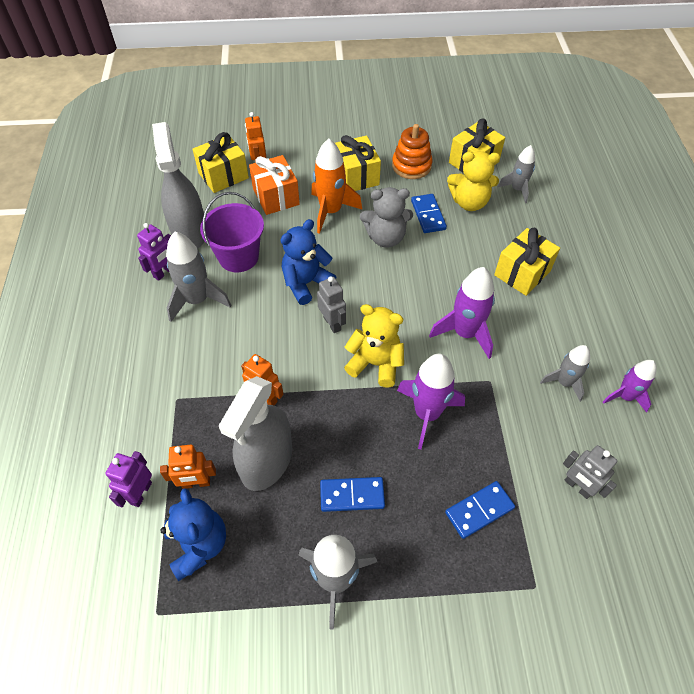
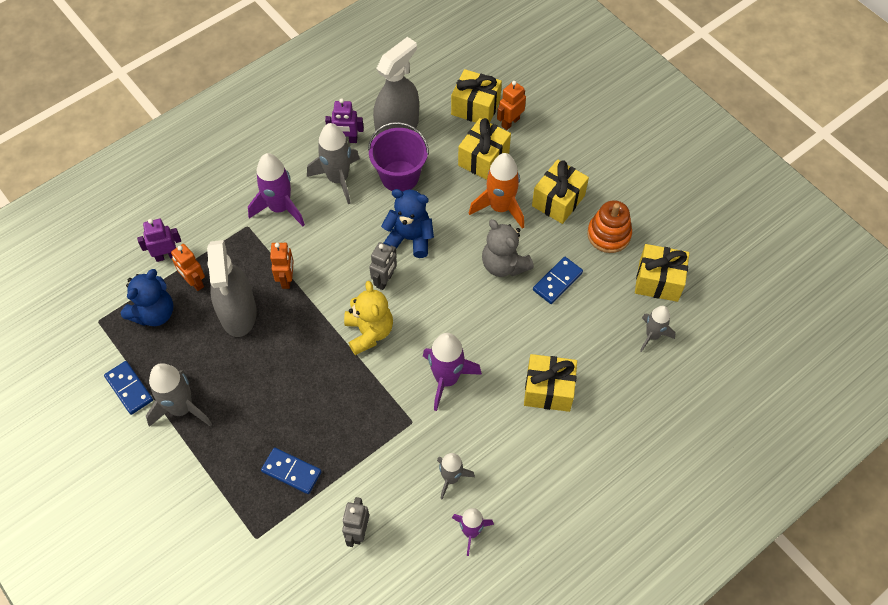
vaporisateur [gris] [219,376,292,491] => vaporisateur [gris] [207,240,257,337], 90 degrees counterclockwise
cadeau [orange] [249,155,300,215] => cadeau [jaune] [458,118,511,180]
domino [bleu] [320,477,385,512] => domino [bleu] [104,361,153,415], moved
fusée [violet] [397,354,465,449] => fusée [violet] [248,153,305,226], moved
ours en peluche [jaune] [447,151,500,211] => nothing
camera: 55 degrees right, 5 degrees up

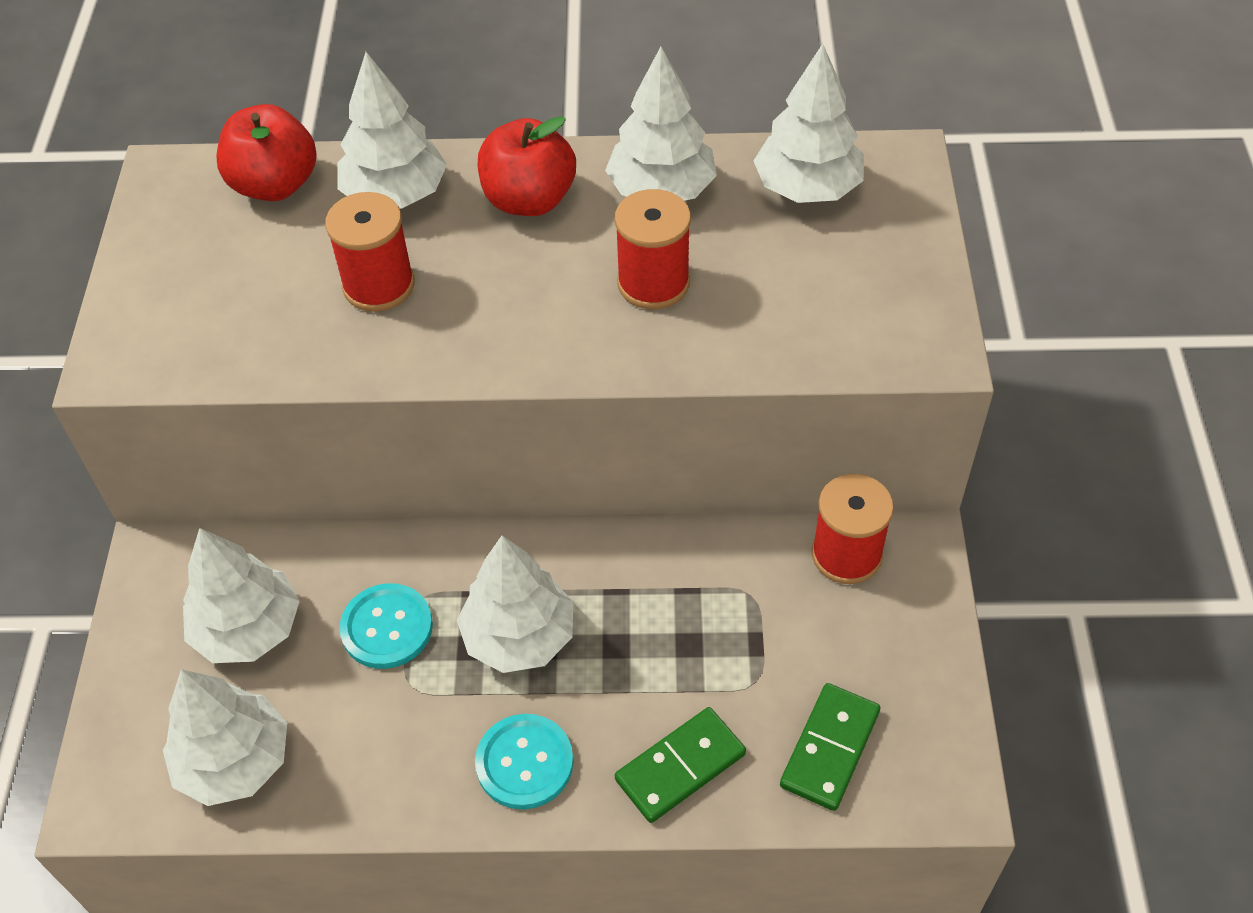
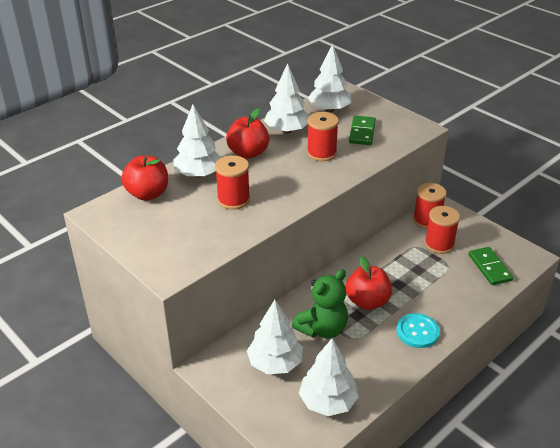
bouton [turquoise] [339,583,433,669] => ours en peluche [vert] [292,269,348,338]
arbre [blanc] [457,535,573,673] => pomme [rouge] [346,256,392,310]
domino [vert] [615,707,746,823] => domino [vert] [349,116,376,145], moved
nothing => bobine [rouge] [425,206,460,254]
camera: 45 degrees left, 15 degrees down

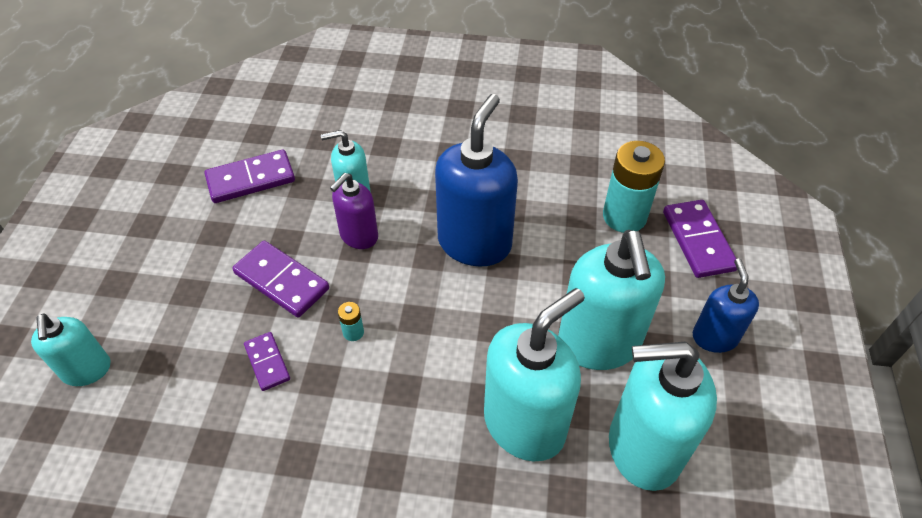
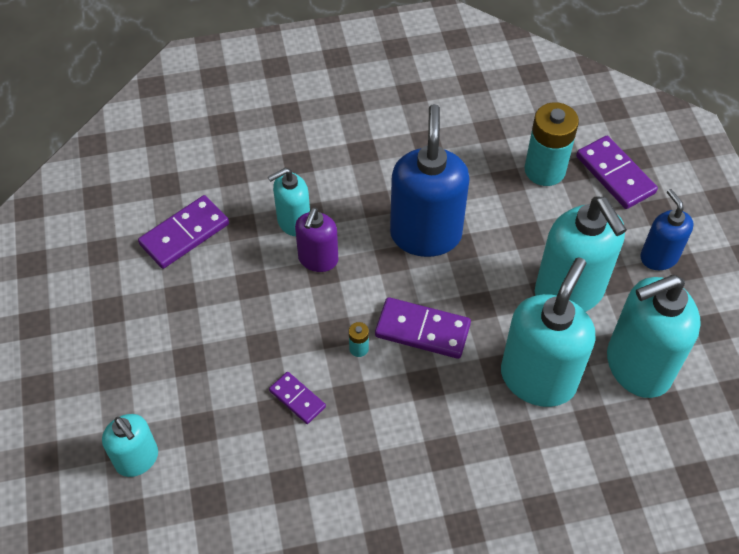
domino [violet] [233,240,329,317] => domino [violet] [375,297,471,359], moved
camera: 20 degrees left, 5 degrees up

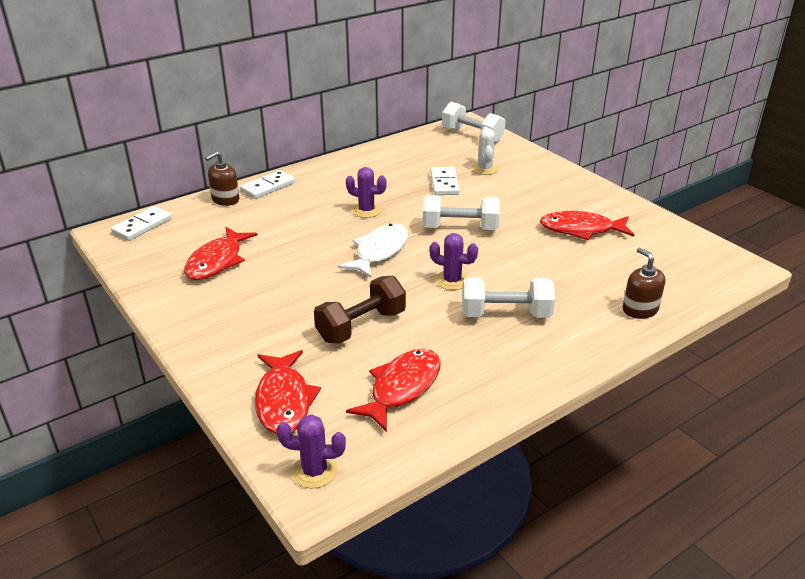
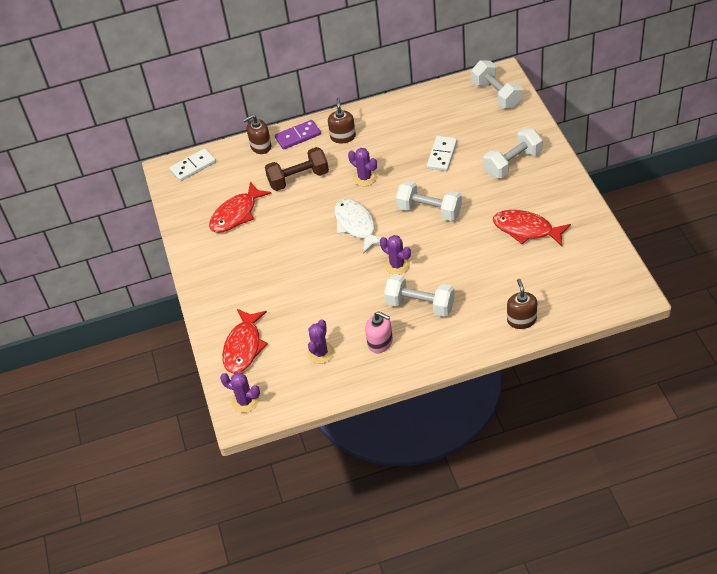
domino [blanc] [240,170,295,199] => domino [violet] [275,120,321,150]
haltère [marron] [314,276,406,344] => haltère [marron] [265,147,329,191], moved
poisson [blanc] [338,224,409,278] => poisson [blanc] [334,199,381,254], 75 degrees counterclockwise
poisson [rouge] [346,348,441,432] => cactus [violet] [307,319,334,364]
cactus [blanc] [472,127,498,175] => nothing
nothing => distributeur de savon [marron] [328,97,356,144]
nothing => distributeur de savon [rose] [365,311,393,353]
nothing => haltère [blanc] [483,128,543,179]
camera: 25 degrees right, 15 degrees up

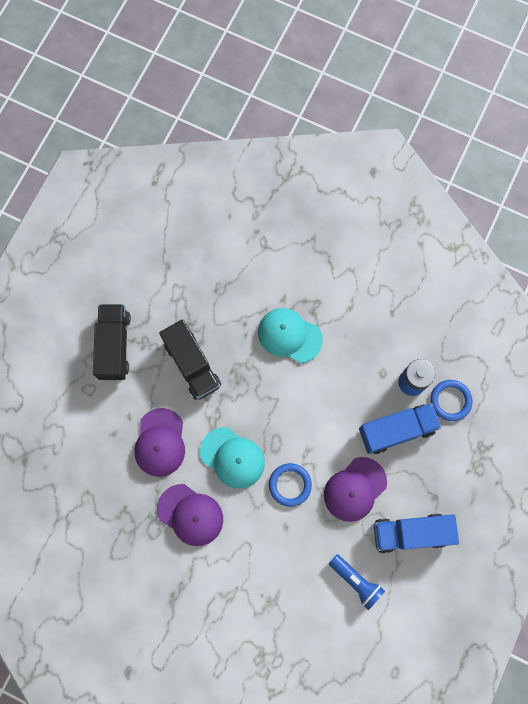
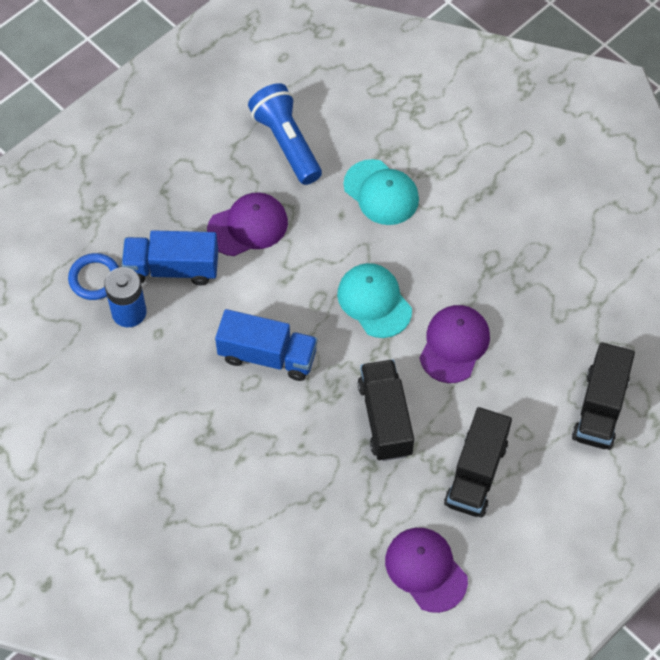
casquette [violet] [157,484,223,546] => casquette [violet] [385,528,468,613], moved
casquette [turquoise] [258,308,323,363] => casquette [turquoise] [343,159,419,225], moved
anneau [bleu] [269,463,312,507] => nothing
lampe de poche [bleu] [329,554,385,610] => lampe de poche [bleu] [248,83,322,185], x1.52
camion [bleu] [374,513,459,553] => camion [bleu] [215,309,318,381], moved
nothing => camion [noir] [572,342,635,450]
camera: 160 degrees left, 15 degrees down

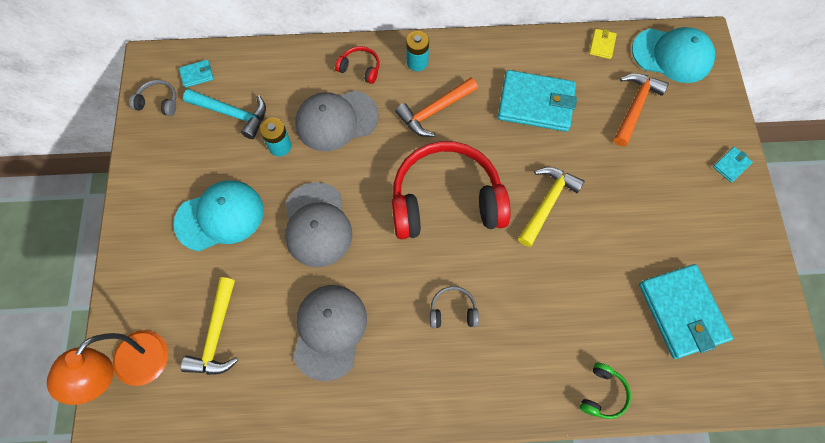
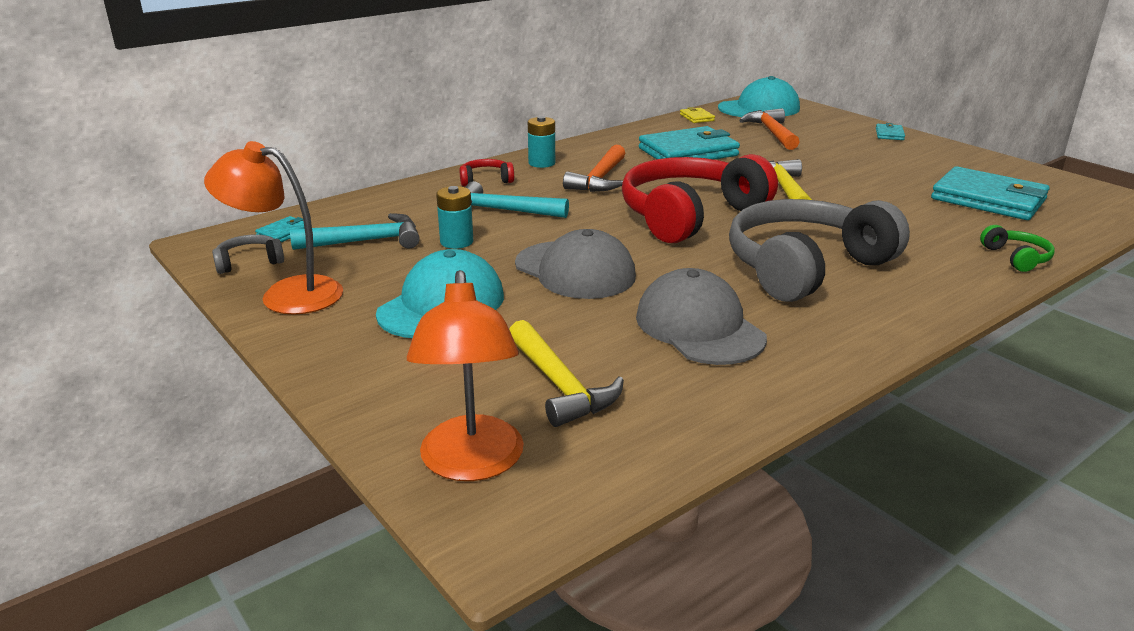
casquette [gris] [295,90,379,151] => marteau [turquoise] [465,181,569,218]
casque audio [gris] [430,286,479,328] => casque audio [gris] [729,199,910,302], x2.47
nothing => lampe [orange] [204,141,343,315]
camera: 35 degrees left, 40 degrees down

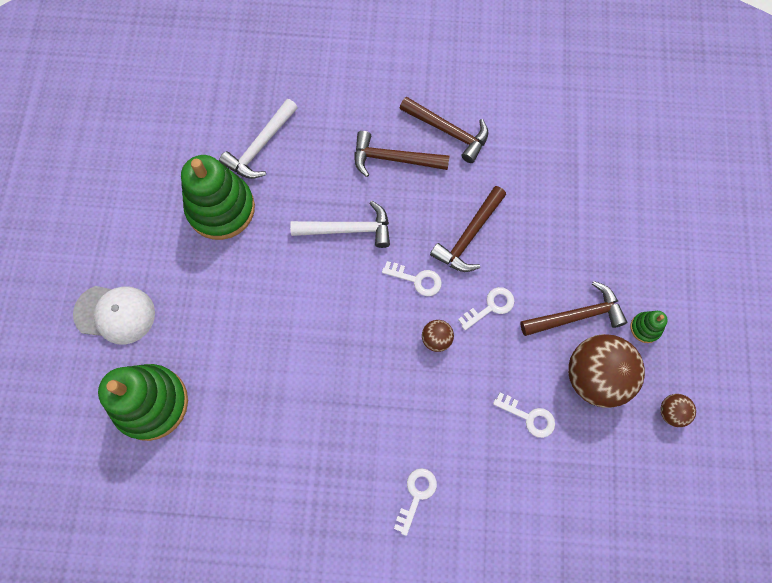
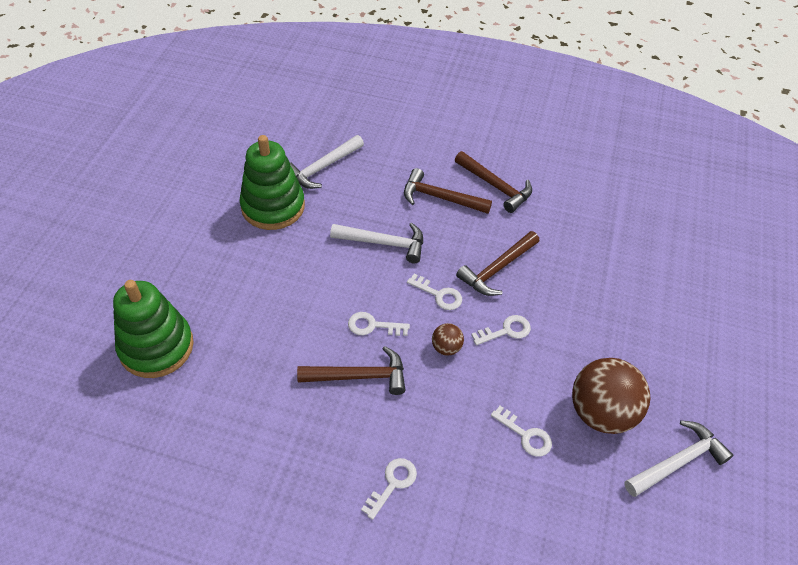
casquette [blanc] [73,286,155,345] => nothing
marteau [marron] [520,281,627,336] => marteau [marron] [297,346,405,395], moved
jouet à empiler [vert] [630,311,668,343] => nothing
balle [marron] [660,394,696,427] => marteau [blanc] [624,420,733,497]
nothing => clé [blanc] [348,312,410,336]
camera: 10 degrees right, 20 degrees down

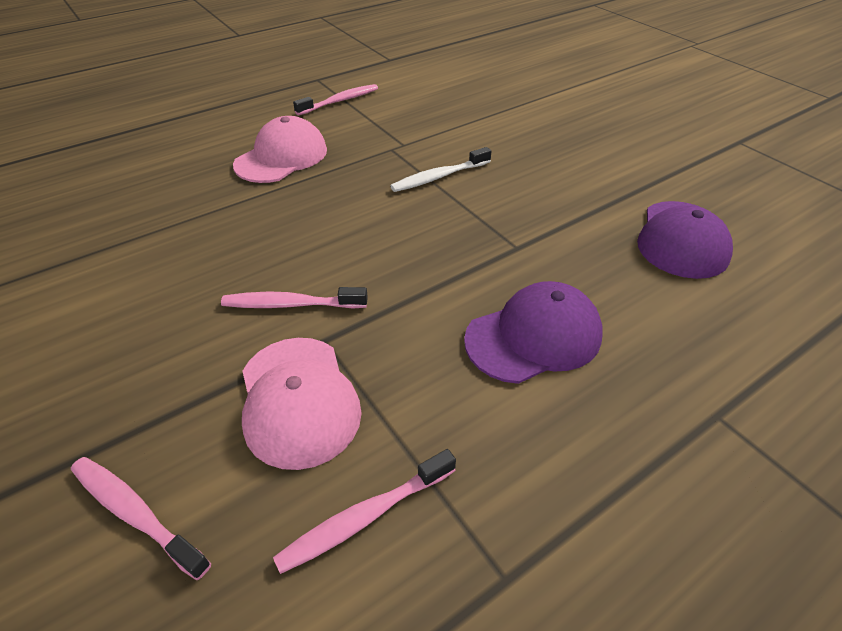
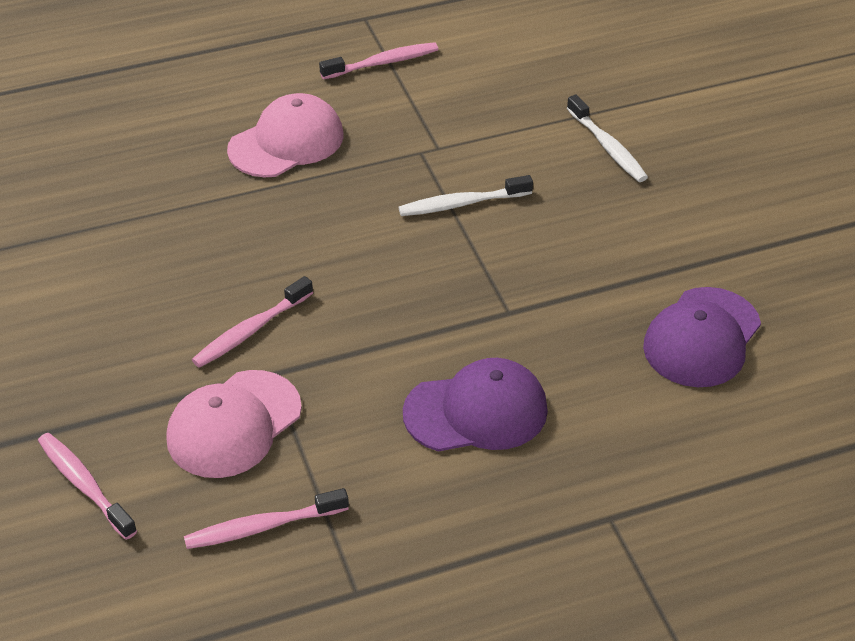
brosse à dents [rose] [221,287,368,309] => brosse à dents [rose] [192,276,313,368], 60 degrees counterclockwise
casquette [rose] [242,338,362,470] => casquette [rose] [166,370,302,478], 45 degrees clockwise
nothing => brosse à dents [blanc] [567,94,648,182]
camera: 15 degrees right, 0 degrees up

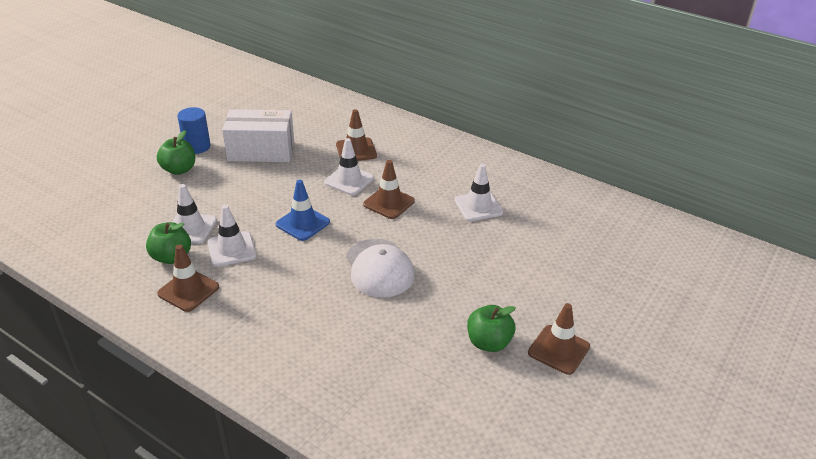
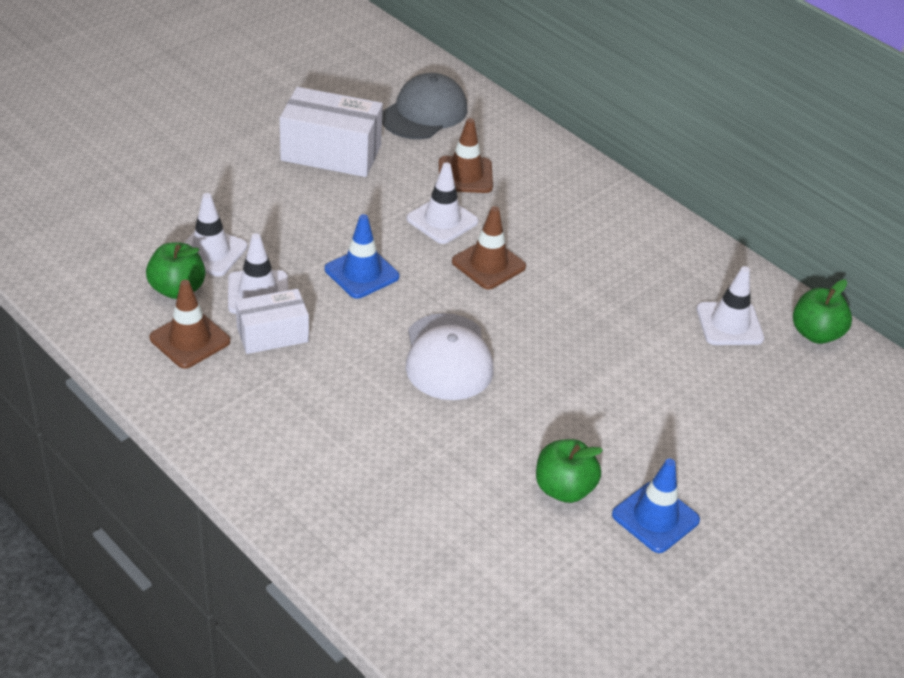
pomme [vert] [157,130,195,175] => pomme [vert] [793,279,852,344], moved
cylindre [bleu] [177,107,211,154] => nothing
cône de chantier [blanc] [454,164,503,221] => cône de chantier [blanc] [697,266,764,345], moved
cône de chantier [marron] [528,303,590,375] => cône de chantier [bleu] [612,459,700,553]
nothing => boîte [blanc] [235,289,309,354]
nothing => casquette [gris] [382,73,467,139]
camera: 10 degrees right, 5 degrees up

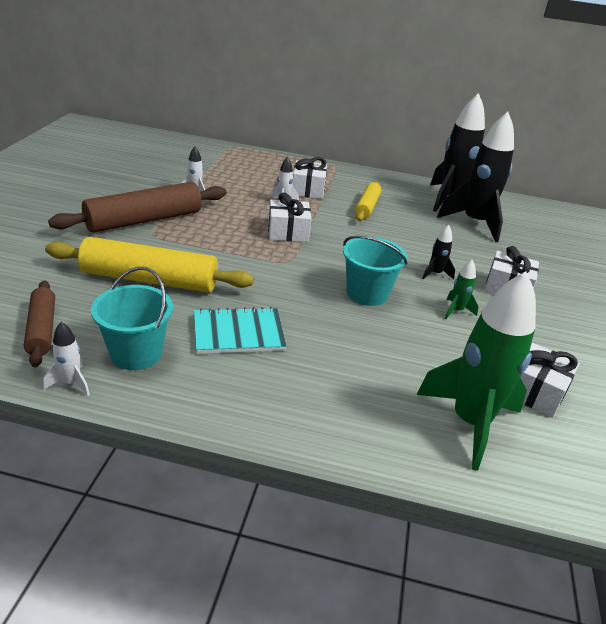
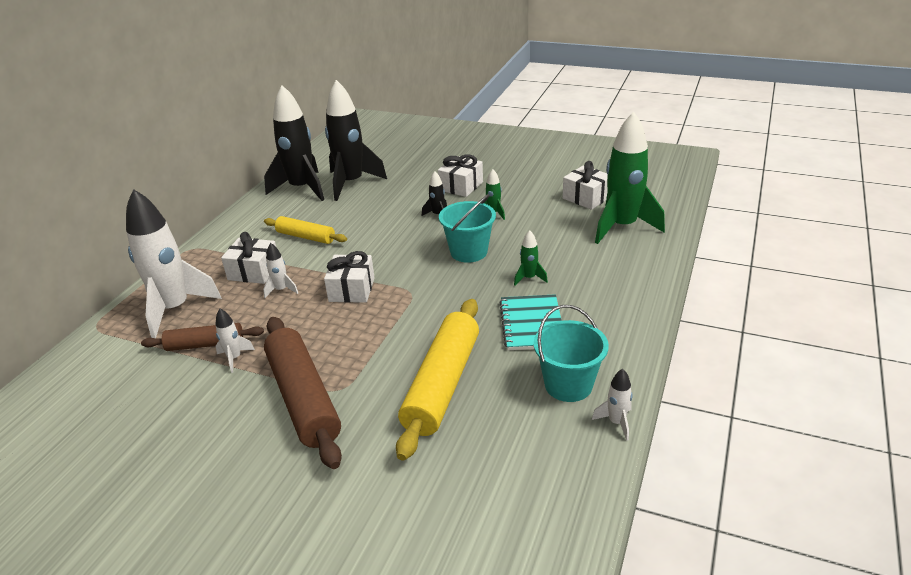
rouleau à pâtisserie [marron] [24,280,55,367] => rouleau à pâtisserie [marron] [141,323,264,351], moved
nothing => fusée [blanc] [126,189,222,338]
nothing => fusée [vert] [514,230,548,286]
camera: 75 degrees left, 0 degrees up

